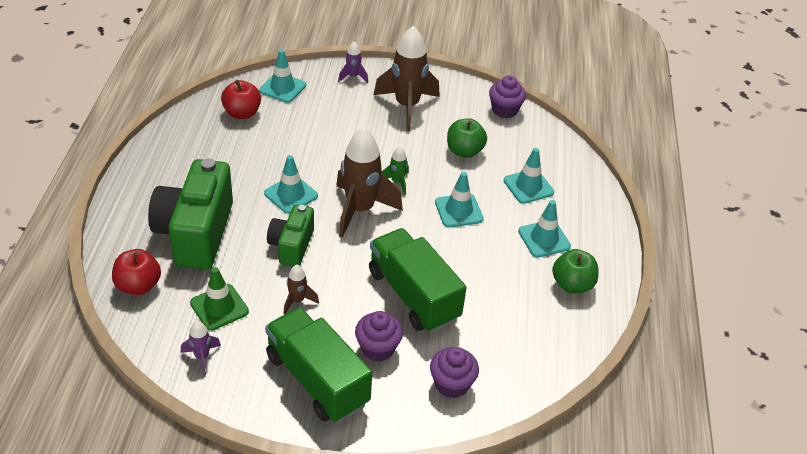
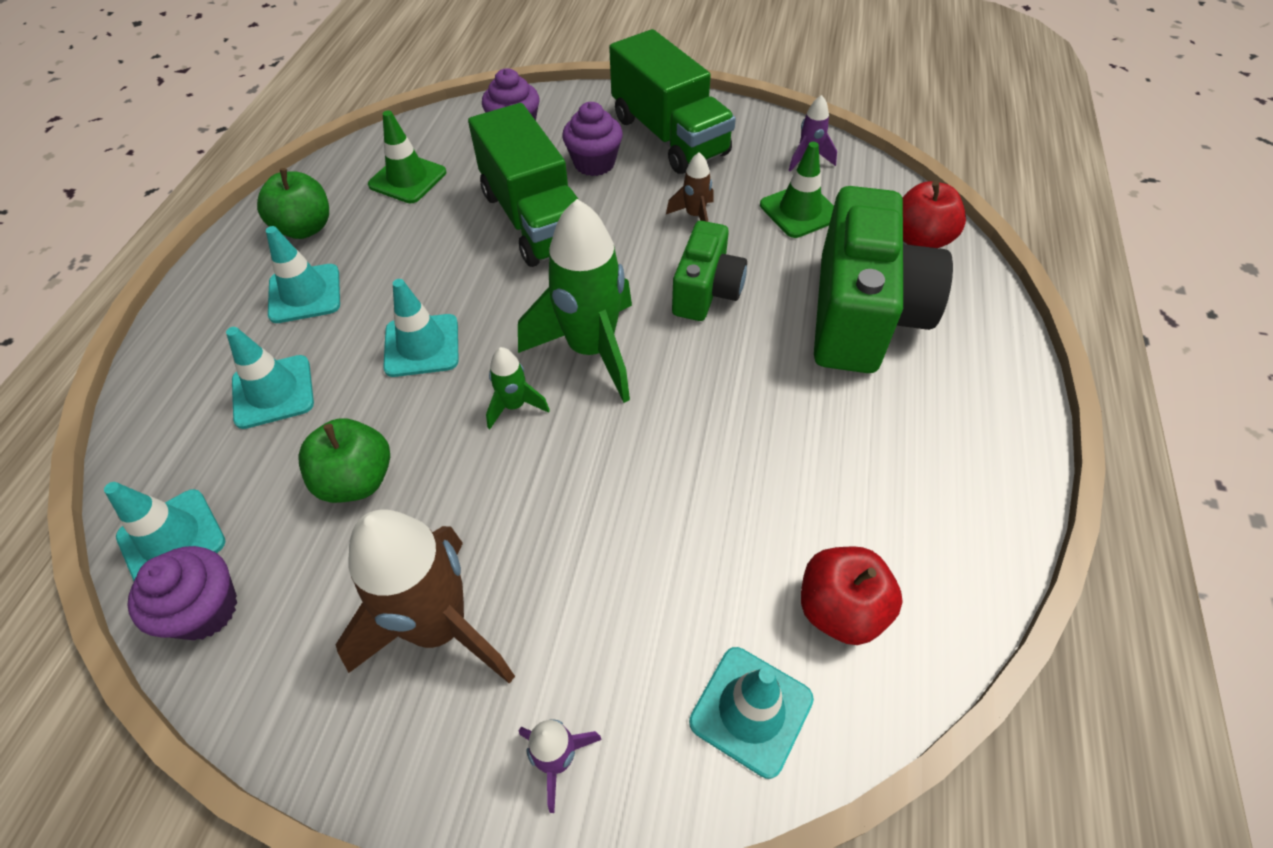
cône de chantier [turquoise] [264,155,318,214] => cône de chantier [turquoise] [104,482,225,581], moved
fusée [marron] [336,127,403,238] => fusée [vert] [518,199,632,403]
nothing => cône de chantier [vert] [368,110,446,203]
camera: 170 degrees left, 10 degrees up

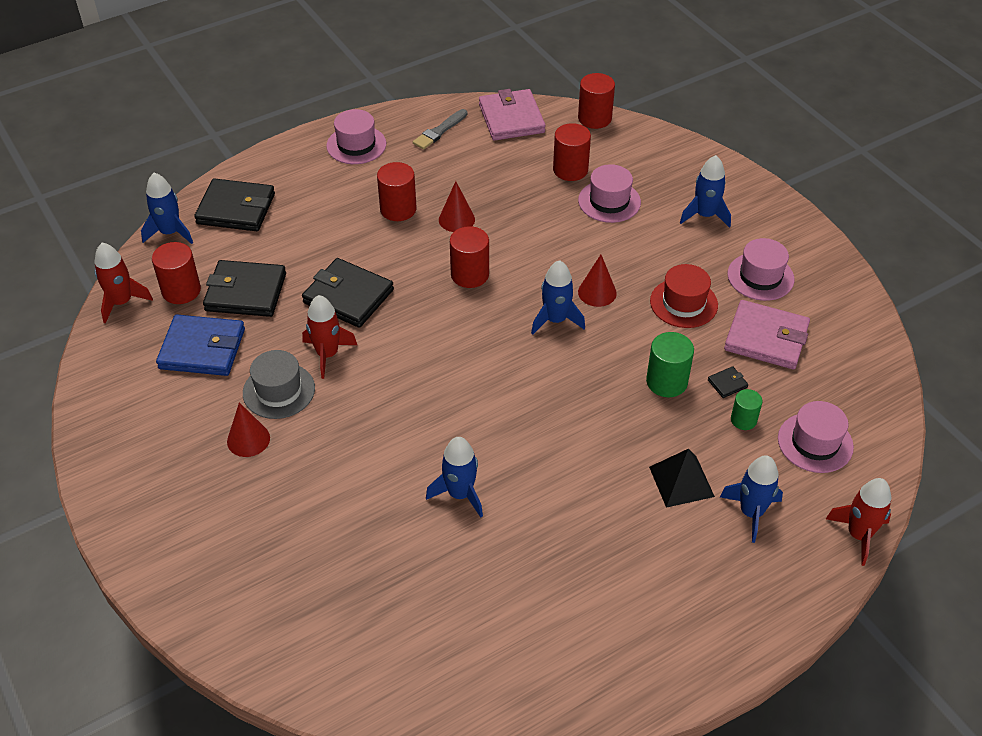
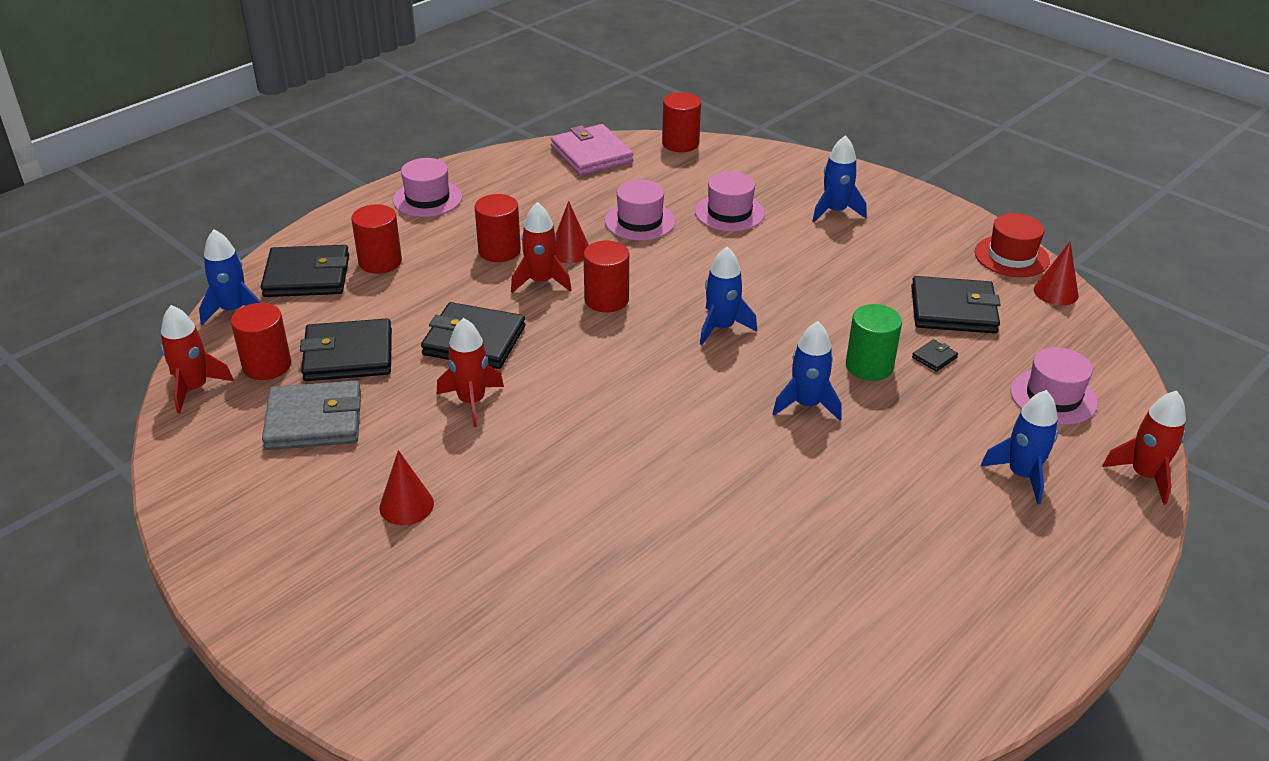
portefeuille [bleu] [156,315,245,376] => portefeuille [gris] [262,381,361,450]
chapeau [gris] [243,350,315,419] => nothing
pinceau [gris] [413,109,467,150] => nothing
fusée [bleu] [426,437,483,517] => fusée [bleu] [772,321,842,421], moved
cylindre [rouge] [553,123,591,181] => cylindre [rouge] [351,204,402,274], moved
cône [rouge] [578,255,617,307] => cône [rouge] [1034,242,1079,305], moved
pyramide [noir] [649,449,715,508] => nothing
chapeau [rouge] [650,264,718,328] => chapeau [rouge] [975,213,1050,277], moved
portefeuille [rose] [724,300,810,369] => portefeuille [noir] [911,276,1001,333]
chapeau [rose] [727,238,795,301] => chapeau [rose] [605,180,675,241], moved
cylindre [vert] [731,389,763,430] => nothing
nothing => fusée [rouge] [511,202,572,293]
camera: 15 degrees left, 10 degrees down

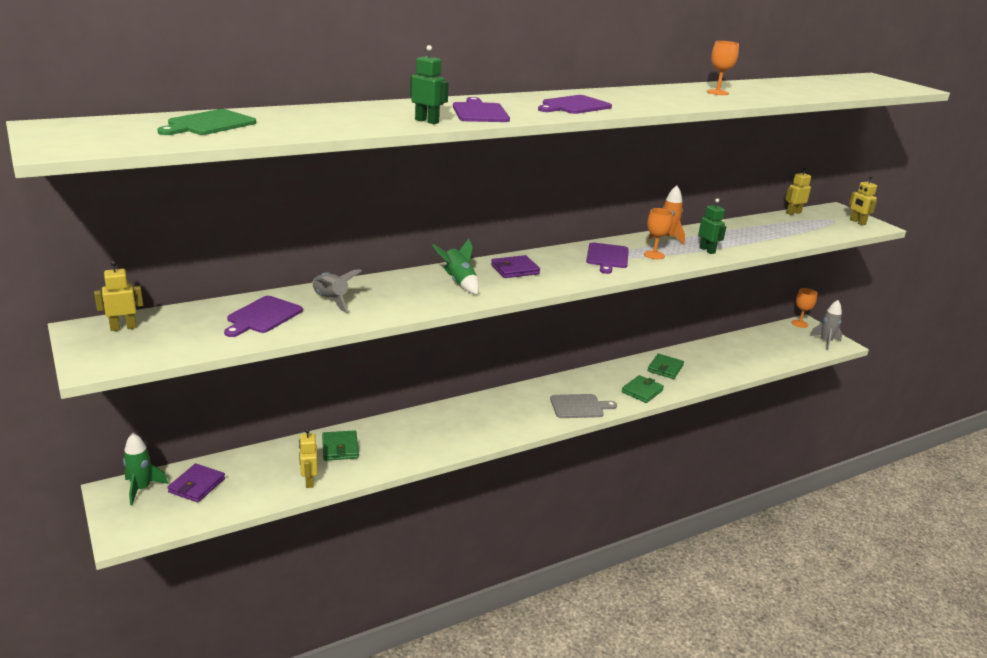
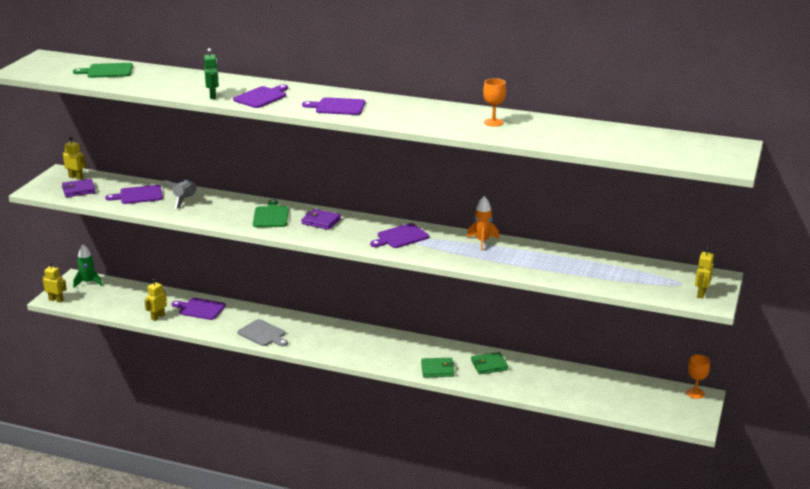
portefeuille [violet] [167,463,225,502] => portefeuille [violet] [62,179,96,197], moved
portefeuille [vert] [322,430,359,461] => planche à découper [violet] [171,298,226,320]
fusée [vert] [432,238,479,295] => planche à découper [vert] [253,199,289,227]
planche à découper [gris] [550,394,617,418] => planche à découper [gris] [237,319,288,346], moved
verre à pied [orange] [644,208,673,259] => nothing
robot [vert] [698,198,726,254] => nothing
robot [jaune] [785,167,811,215] => robot [jaune] [42,262,67,303], moved
fusée [gris] [810,300,842,350] => nothing
camera: 50 degrees right, 0 degrees up

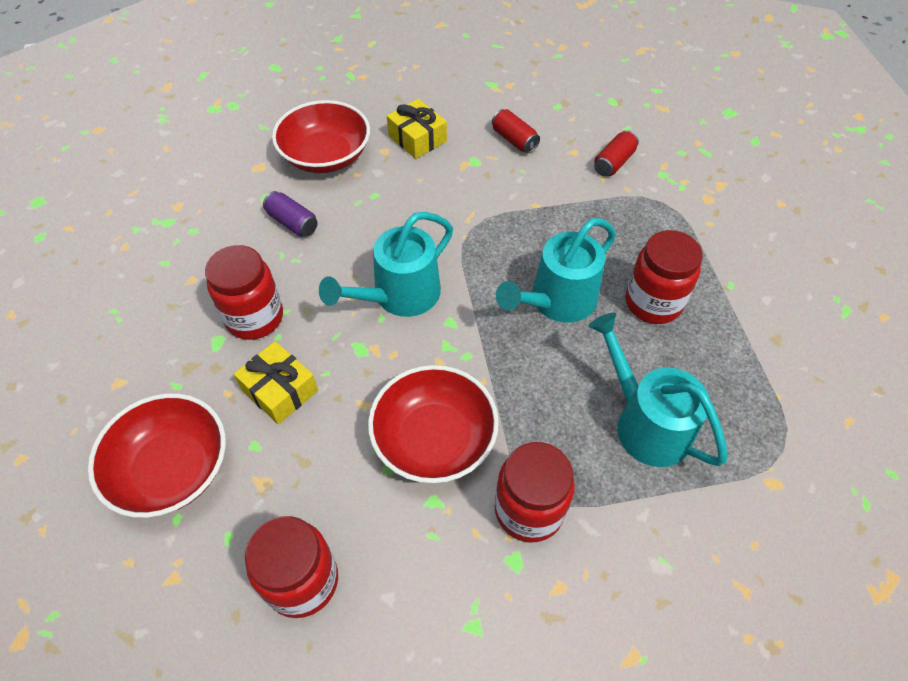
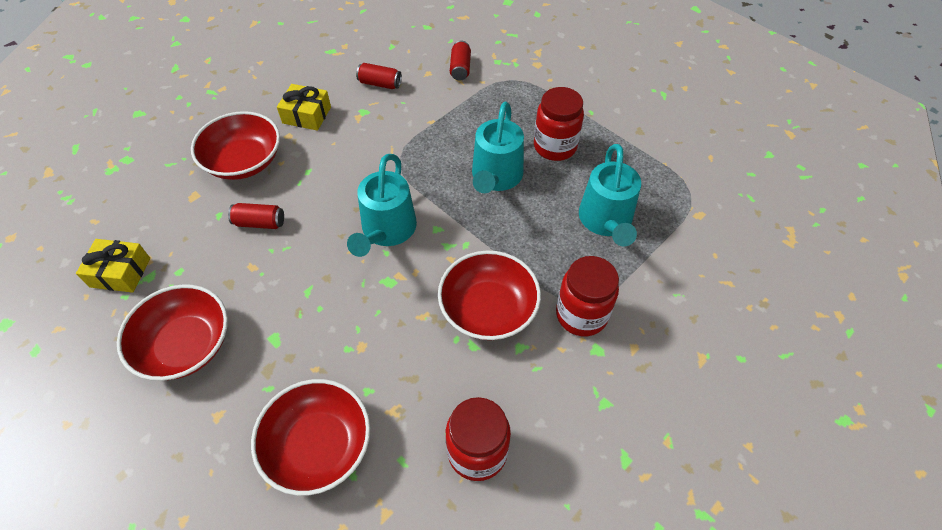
bocal [rouge] [205,245,283,340] => nothing
cadeau [jaune] [234,341,318,424] => cadeau [jaune] [76,239,150,293], moved
canette [violet] [263,191,317,237] => canette [rouge] [228,203,284,229]
arrosoir [turquoise] [588,313,727,467] => arrosoir [turquoise] [579,144,641,247], 105 degrees counterclockwise
nothing => bol [rouge] [117,284,228,381]
camera: 35 degrees left, 0 degrees up

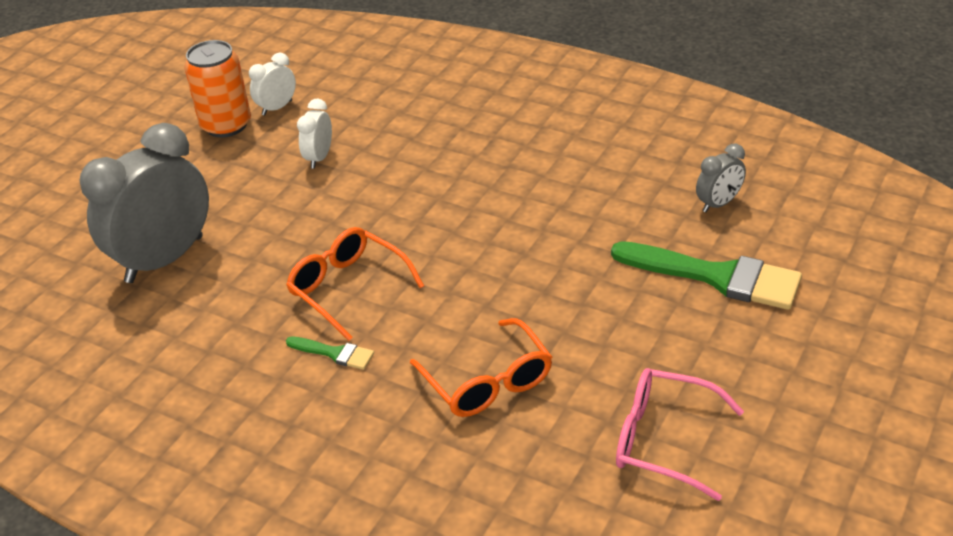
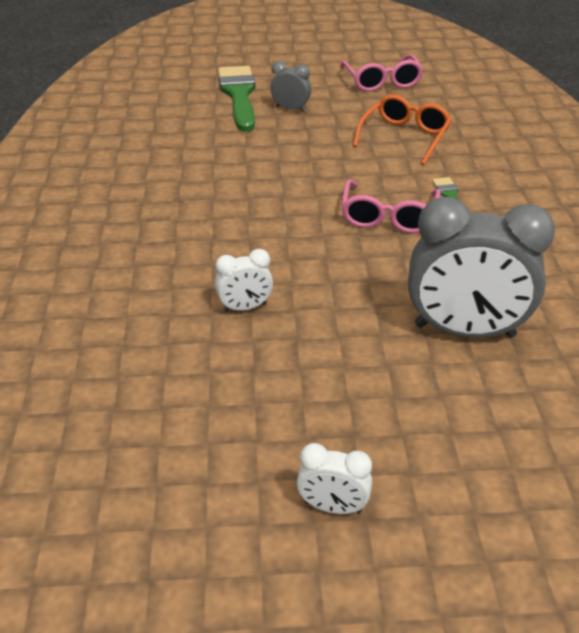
canette [orange] [184,40,251,137] => nothing
réveil [blanc] [249,52,296,116] => réveil [blanc] [297,443,372,514], moved
lunettes [orange] [286,227,424,341] => lunettes [rose] [341,179,441,233]
réveil [gris] [696,143,746,212] => réveil [gris] [270,61,311,112], moved
camera: 125 degrees left, 0 degrees up

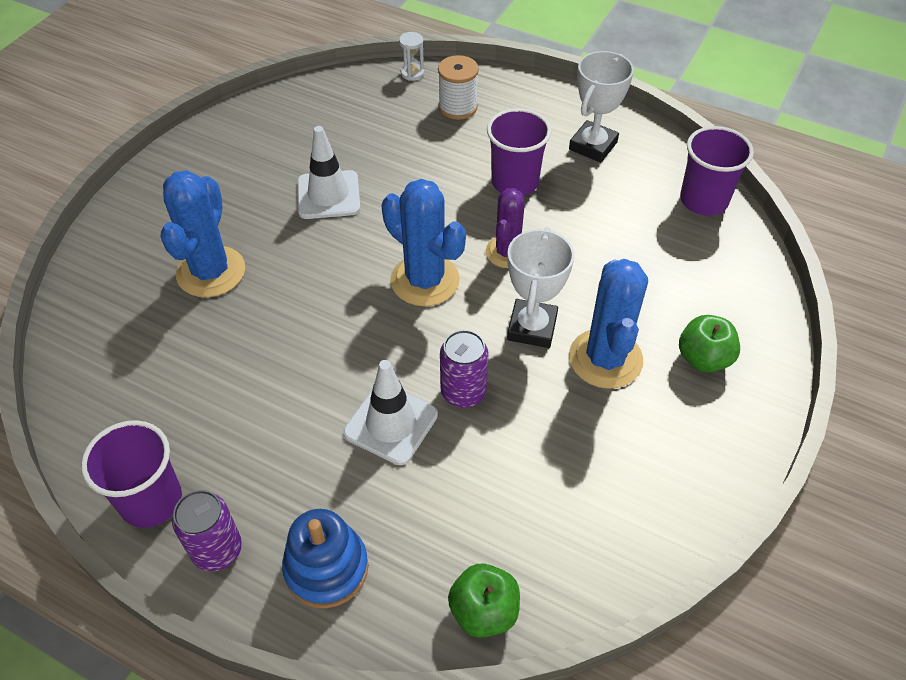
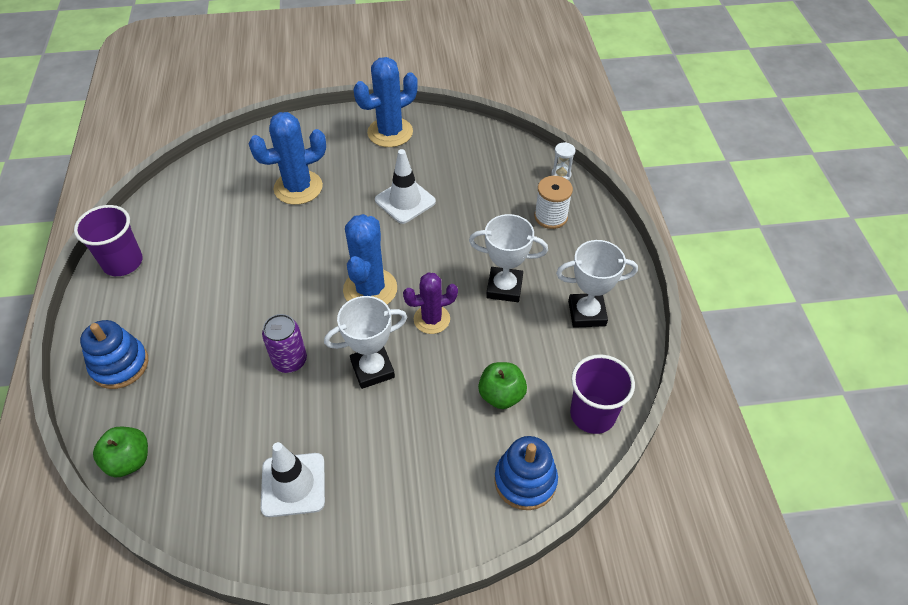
canette [violet] [172,490,242,571] => nothing
cône de chantier [blanc] [343,360,438,465] => cône de chantier [blanc] [261,442,325,517], moved
gobelet [violet] [487,108,551,196] => trophée [blanc] [469,214,548,302]
cactus [bleu] [569,259,648,389] => cactus [bleu] [354,57,418,147], moved
pomme [vert] [679,315,740,372] => pomme [vert] [478,362,527,409], moved
nothing => jouet à empiler [bleu] [494,436,558,510]
camera: 55 degrees right, 0 degrees up

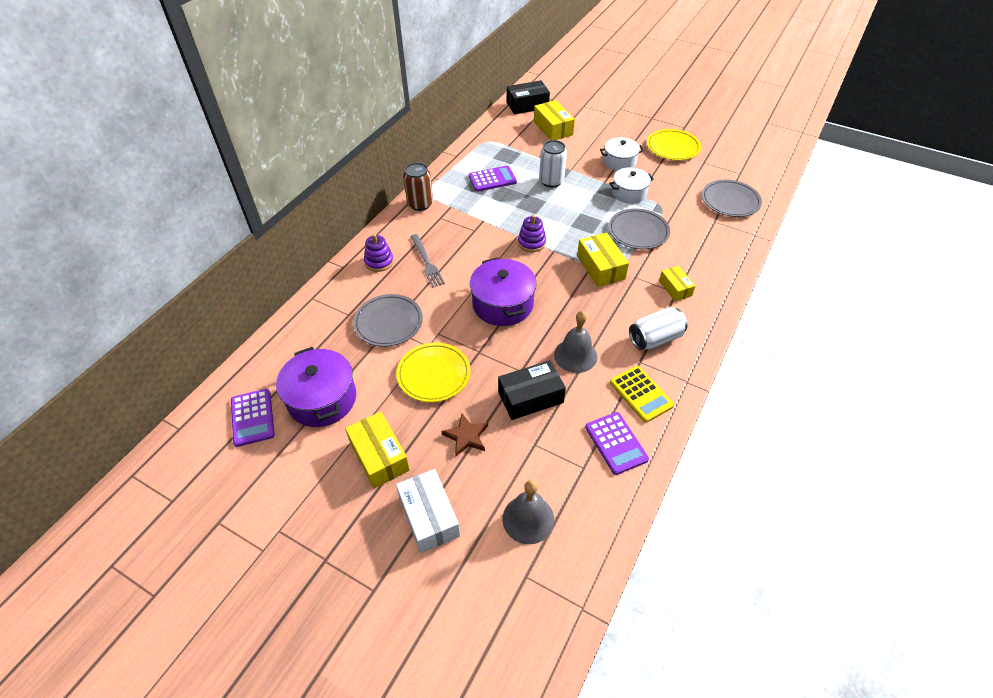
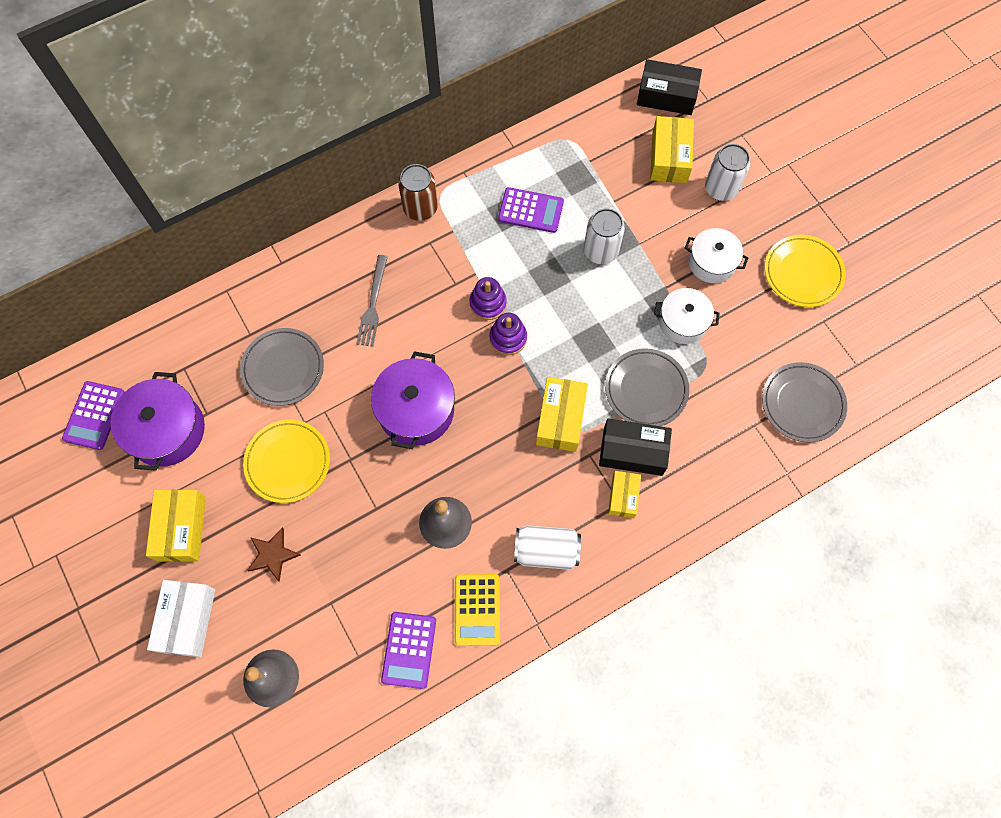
jouet à empiler [violet] [364,234,394,272] => jouet à empiler [violet] [470,277,507,320], moved
boîte [noir] [498,360,566,420] => boîte [noir] [599,418,672,476], moved
nothing => canette [blanc] [705,144,750,201]
camera: 30 degrees right, 20 degrees up

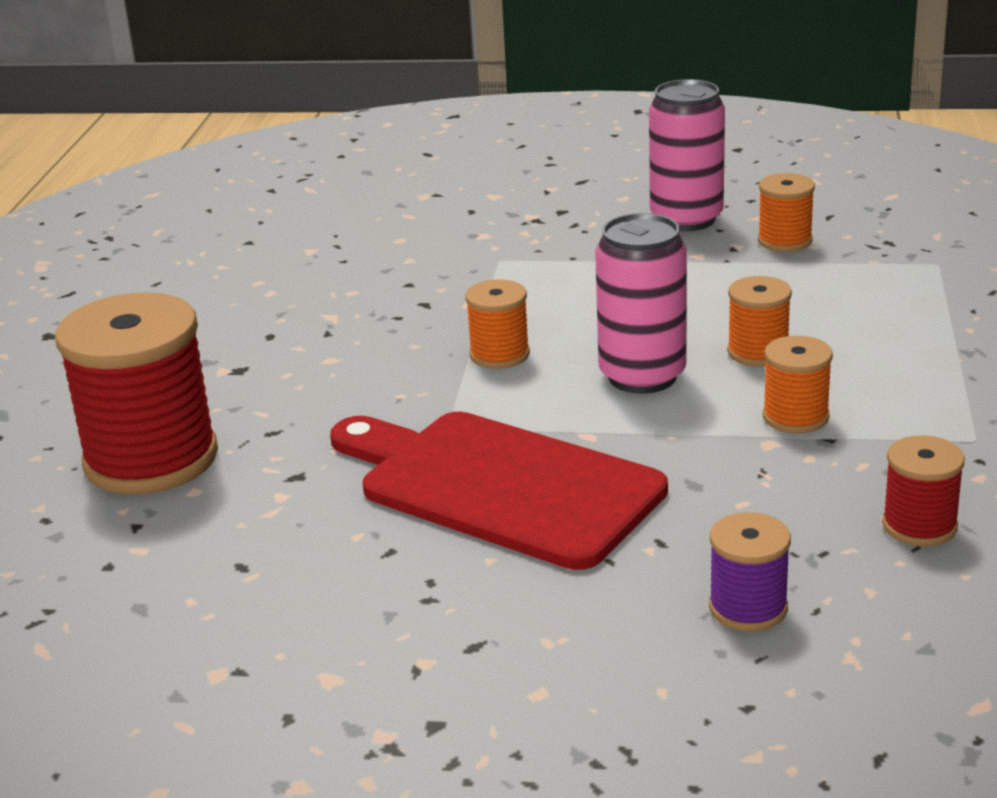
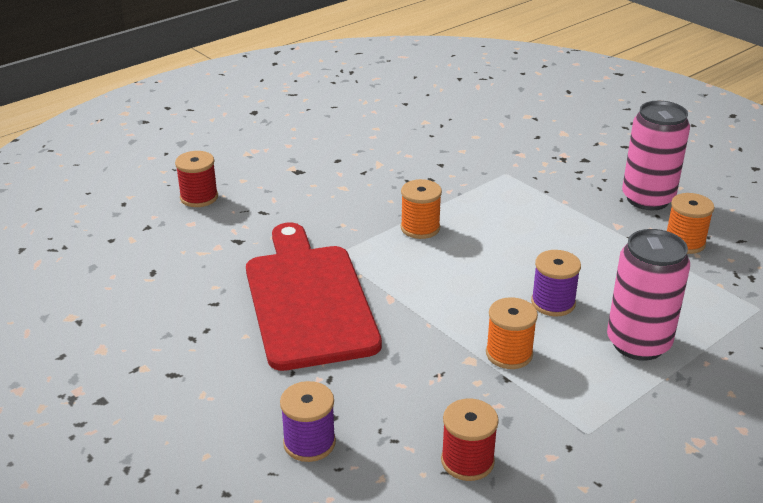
bobine [rouge] [55,292,218,494] => bobine [rouge] [175,151,218,207], x0.49
canette [rose] [595,213,687,394] => canette [rose] [607,229,690,361], moved
bobine [orange] [727,276,792,367] => bobine [violet] [531,250,581,317]
camera: 40 degrees right, 5 degrees up

